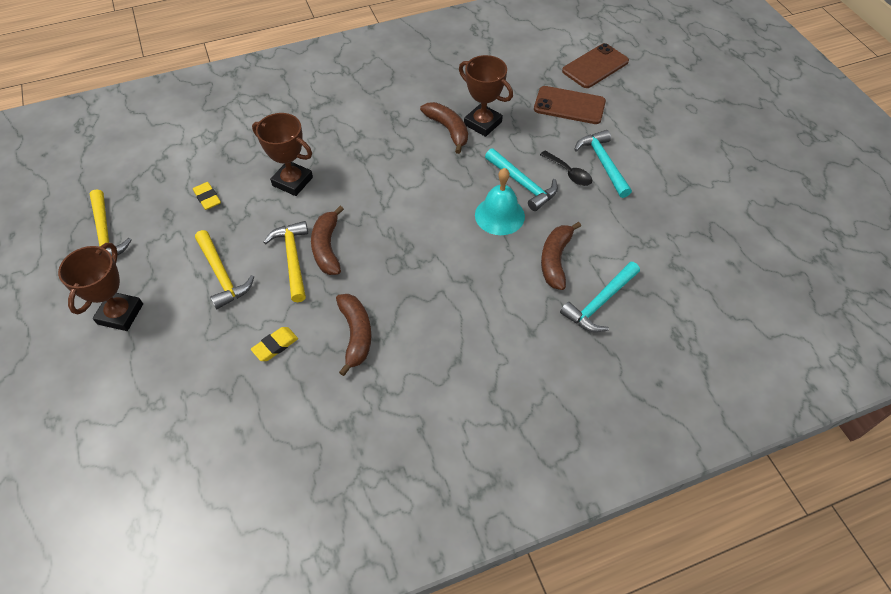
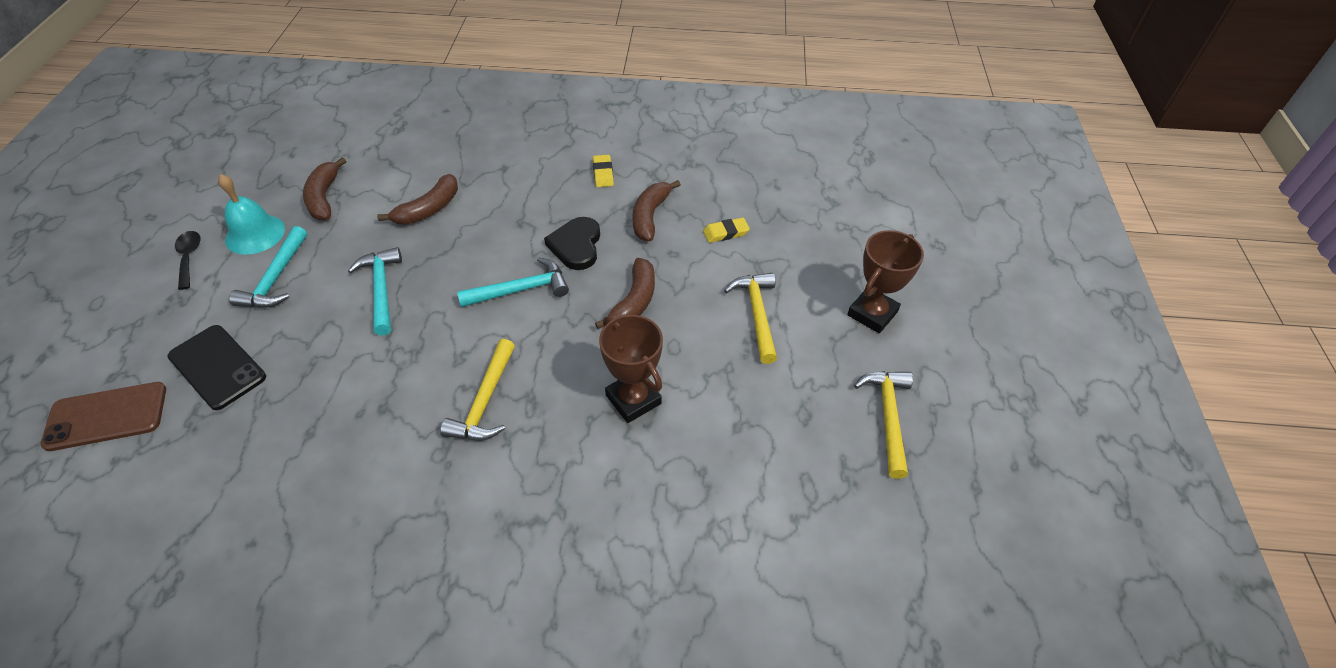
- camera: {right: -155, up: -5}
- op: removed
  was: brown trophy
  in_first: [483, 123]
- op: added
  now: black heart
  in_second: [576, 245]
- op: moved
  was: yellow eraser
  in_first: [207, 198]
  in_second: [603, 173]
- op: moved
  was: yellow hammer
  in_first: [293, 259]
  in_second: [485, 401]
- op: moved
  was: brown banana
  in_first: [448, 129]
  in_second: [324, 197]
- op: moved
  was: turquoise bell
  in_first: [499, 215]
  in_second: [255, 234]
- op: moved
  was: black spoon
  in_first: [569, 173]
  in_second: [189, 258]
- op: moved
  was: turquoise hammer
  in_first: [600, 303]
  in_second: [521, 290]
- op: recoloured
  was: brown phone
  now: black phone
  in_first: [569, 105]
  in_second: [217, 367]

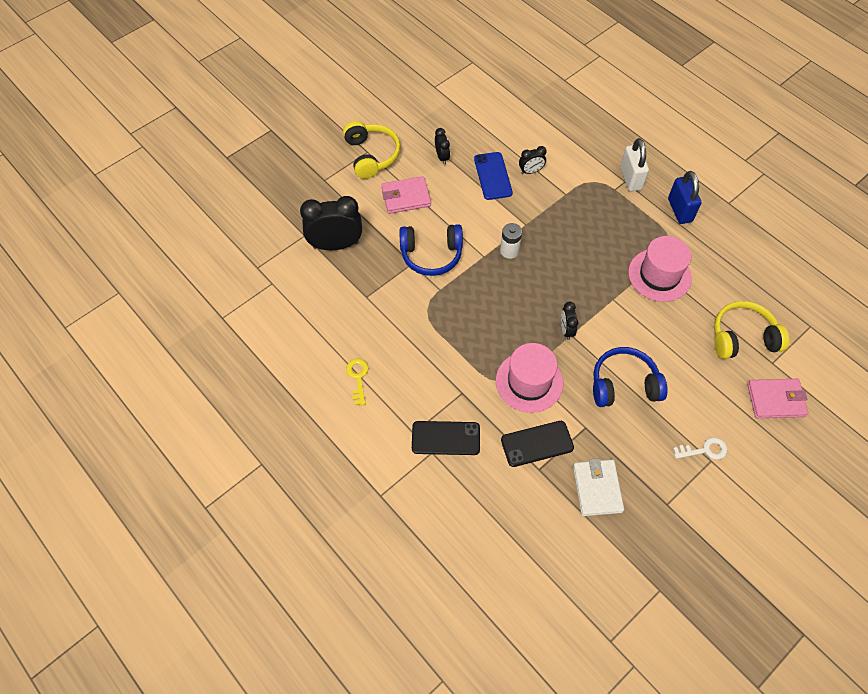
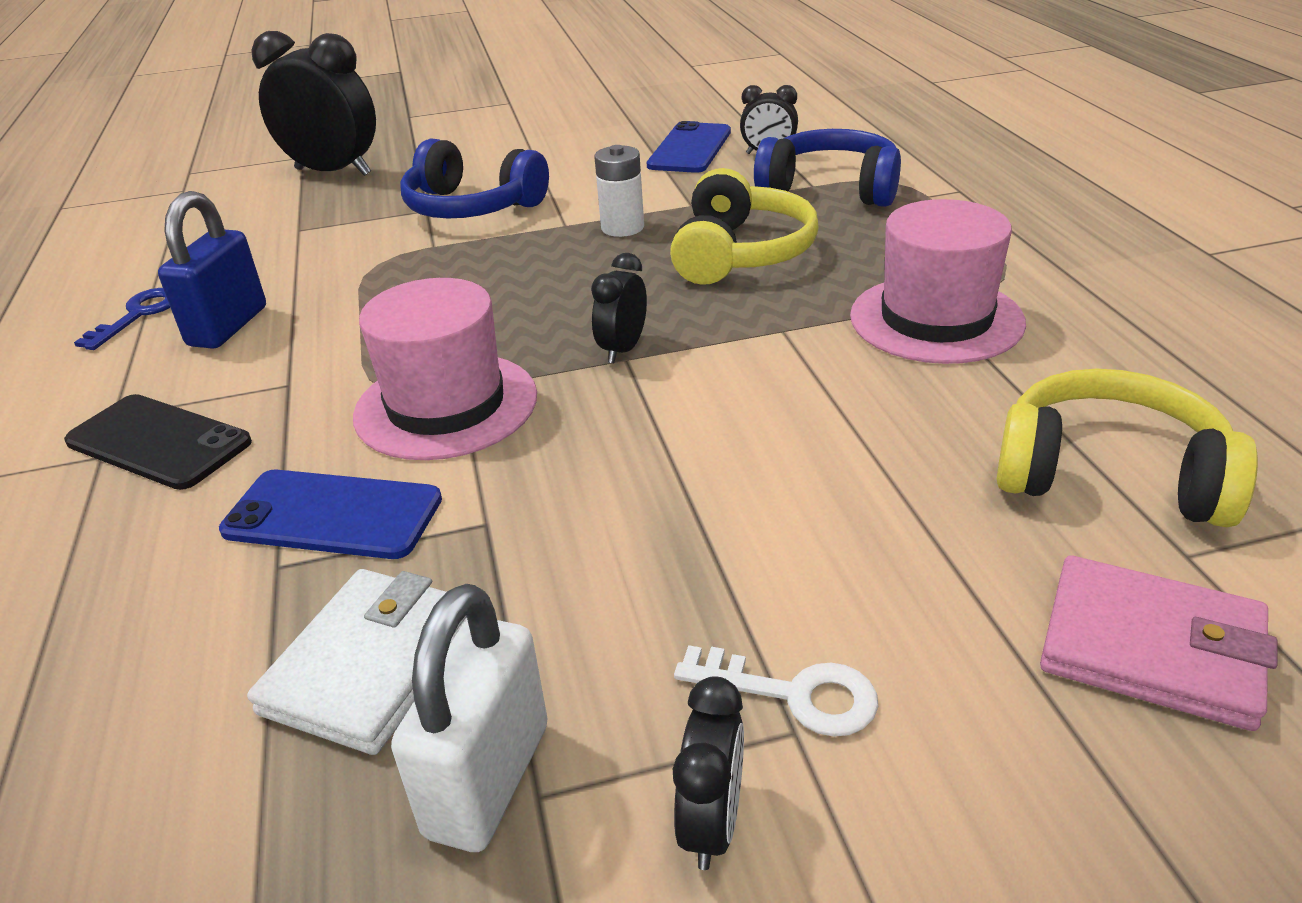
- camera: {right: 30, up: -25}
- op: removed
  was: pink wallet
  in_first: [406, 197]
- op: moved
  was: yellow headphones
  in_first: [371, 155]
  in_second: [740, 253]
- op: moved
  was: black clock
  in_first: [442, 157]
  in_second: [712, 823]
- op: moved
  was: blue headphones
  in_first: [624, 384]
  in_second: [831, 189]
- op: moved
  was: white padlock
  in_first: [630, 178]
  in_second: [488, 780]
- op: moved
  was: blue padlock
  in_first: [679, 210]
  in_second: [228, 326]
- op: recoloured
  was: yellow key
  now: blue key
  in_first: [358, 378]
  in_second: [137, 315]
- op: recoloured
  was: black phone
  now: blue phone
  in_first: [537, 444]
  in_second: [333, 515]

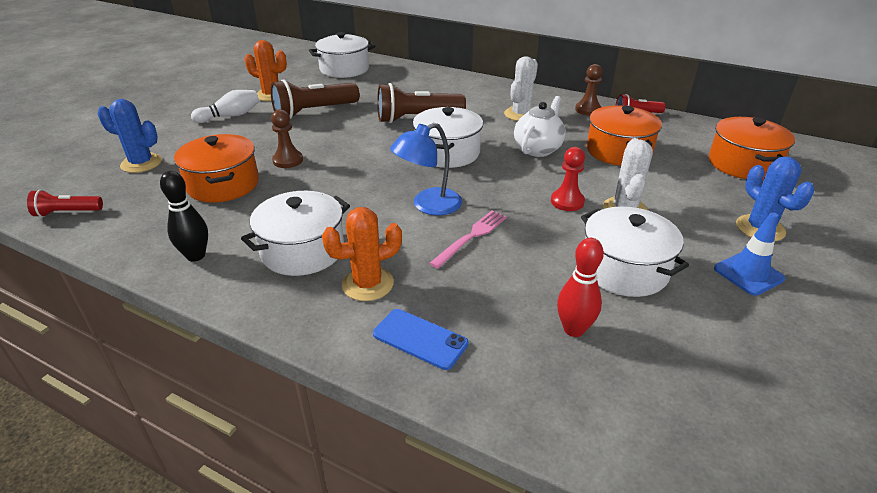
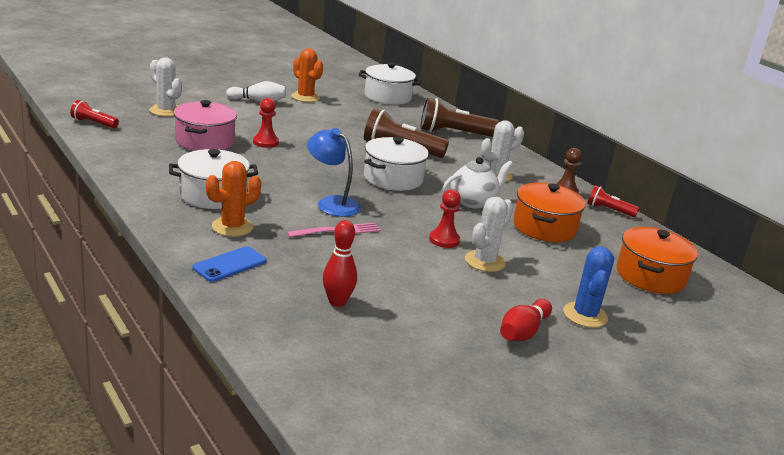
- camera: {right: 25, up: -10}
- op: removed
  was: black bowling pin
  in_first: [196, 256]
- op: removed
  was: white pot
  in_first: [624, 269]
- op: moved
  was: brown flashlight
  in_first: [314, 112]
  in_second: [454, 133]
- op: replaced
  was: blue traffic cone
  now: red bowling pin
  in_first: [748, 274]
  in_second: [523, 332]
- op: recoloured
  was: blue cactus
  now: white cactus
  in_first: [141, 163]
  in_second: [166, 111]
- op: recoloured
  was: orange pot
  now: pink pot
  in_first: [223, 184]
  in_second: [205, 141]
- op: recoloured
  was: brown pawn
  now: red pawn
  in_first: [288, 160]
  in_second: [265, 142]
- op: turned
  was: orange cactus
  in_first: [367, 284]
  in_second: [232, 227]
  clockwise: -45
- op: turned
  was: blue phone
  in_first: [420, 339]
  in_second: [229, 264]
  clockwise: 75
- op: turned
  was: blue lamp
  in_first: [428, 205]
  in_second: [332, 203]
  clockwise: 45

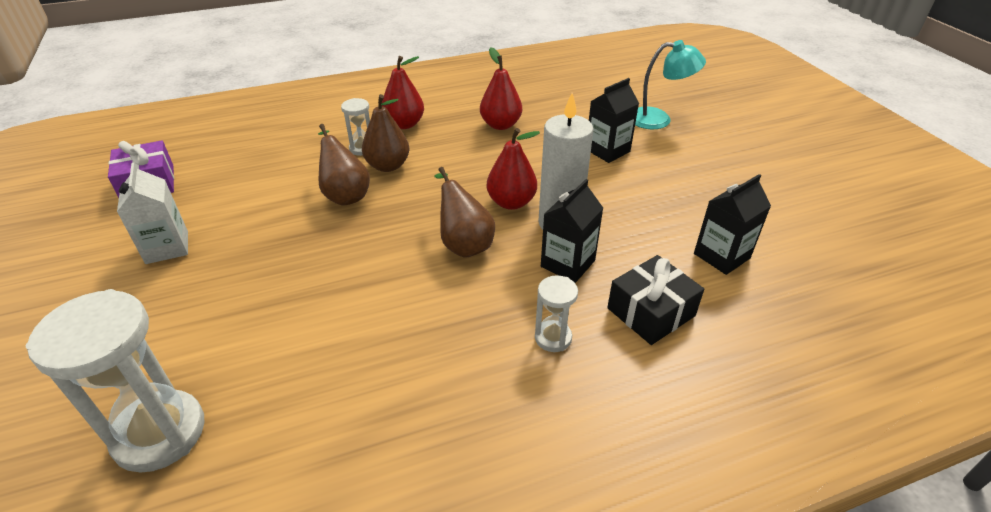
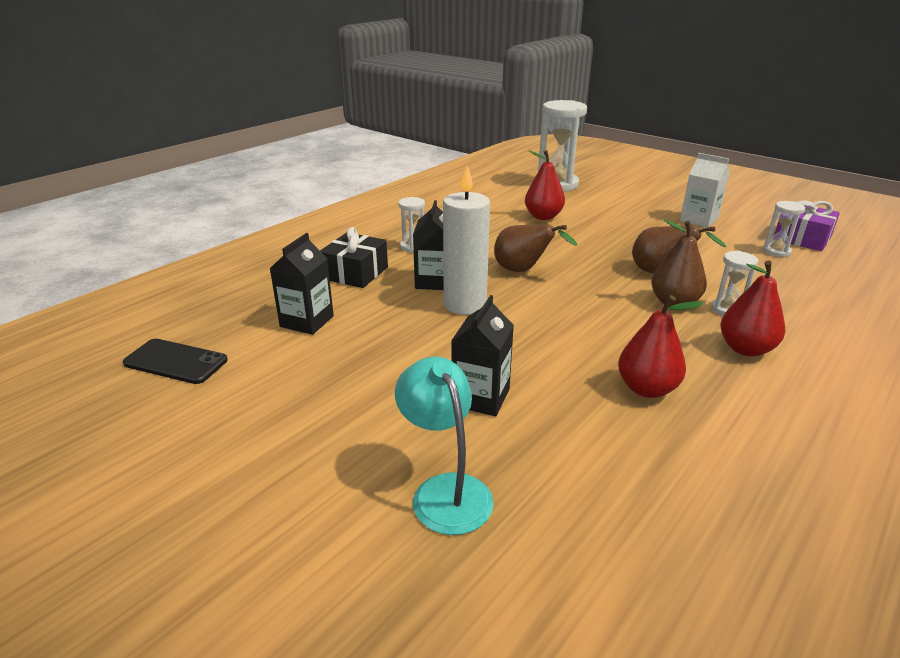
- camera: {right: 150, up: -10}
- op: added
  now: black phone
  in_second: [176, 362]
- op: added
  now: white hourglass
  in_second: [776, 251]
- op: moved
  was: red pear
  in_first: [511, 202]
  in_second: [543, 217]
- op: turned
  was: turquoise lamp
  in_first: [658, 119]
  in_second: [445, 490]
  clockwise: 90

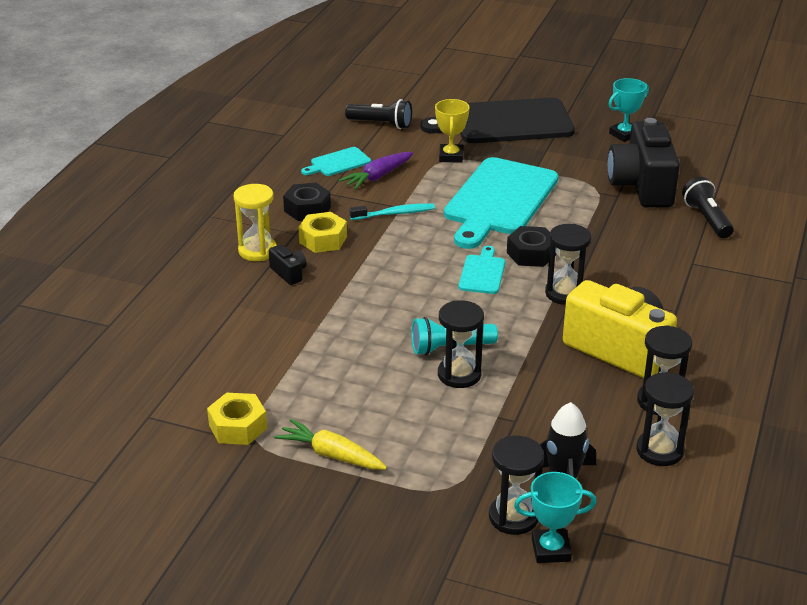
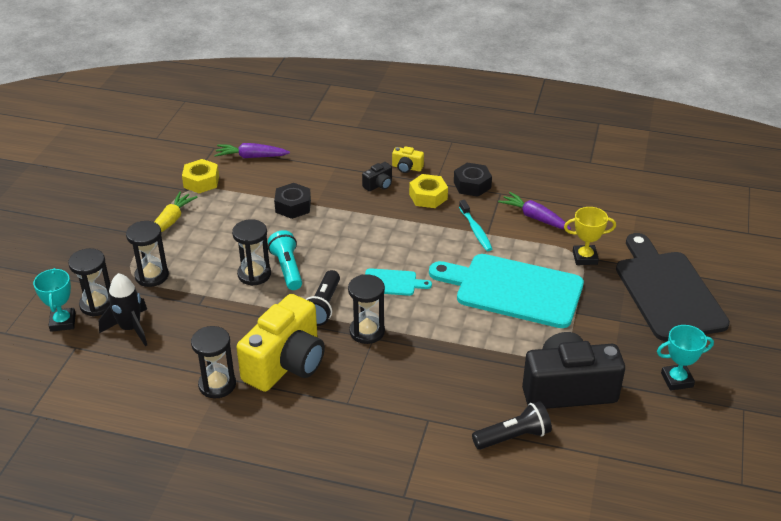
- camera: {right: 85, up: 5}
- op: removed
  was: turquoise cutting board
  in_first: [338, 163]
- op: added
  now: purple carrot
  in_second: [251, 157]
- op: moved
  was: black flashlight
  in_first: [381, 124]
  in_second: [323, 306]
- op: moved
  was: black nut
  in_first: [531, 254]
  in_second: [293, 206]
- op: moved
  was: black hourglass
  in_first: [659, 450]
  in_second: [152, 276]
- op: replaced
  was: yellow hourglass
  now: yellow camera
  in_first: [257, 251]
  in_second: [407, 168]
- op: turned
  was: turquoise trophy
  in_first: [624, 134]
  in_second: [677, 380]
  clockwise: -60

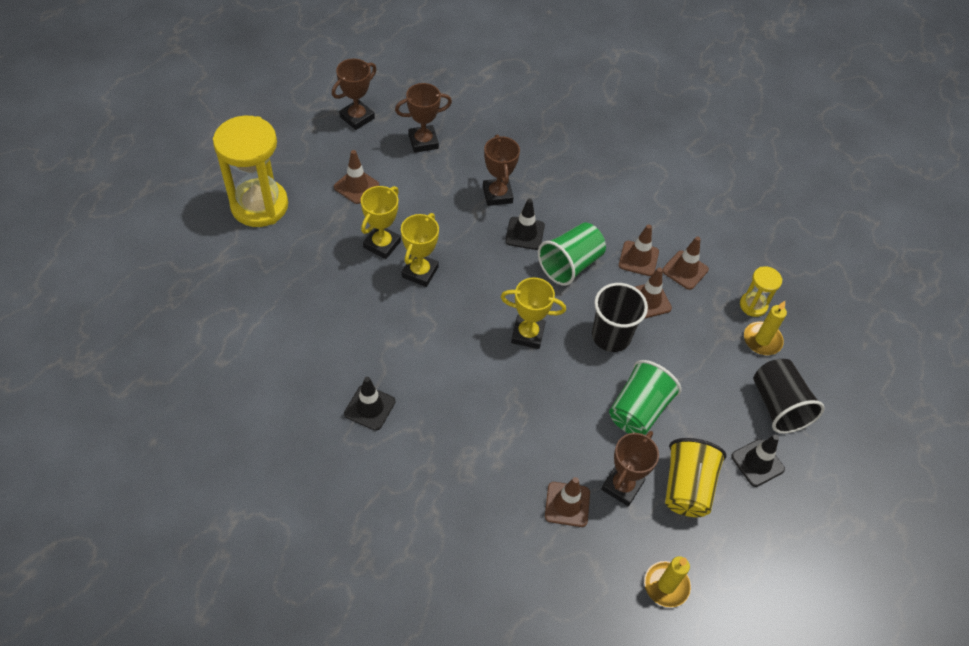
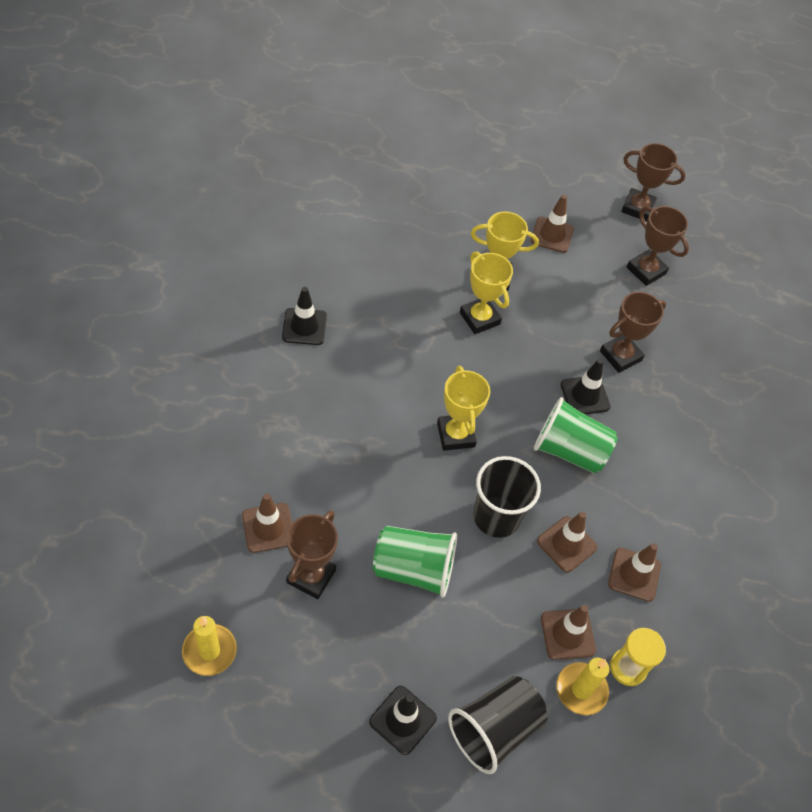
- camera: {right: 65, up: 0}
- op: removed
  was: yellow hourglass
  in_first: [259, 205]
- op: removed
  was: yellow cup
  in_first: [687, 487]
- op: moved
  was: brown traffic cone
  in_first: [638, 258]
  in_second: [567, 634]
- op: turned
  was: yellow trophy
  in_first: [420, 272]
  in_second: [479, 318]
  clockwise: 60
- op: turned
  was: brown trophy
  in_first: [622, 486]
  in_second: [311, 576]
  clockwise: -75

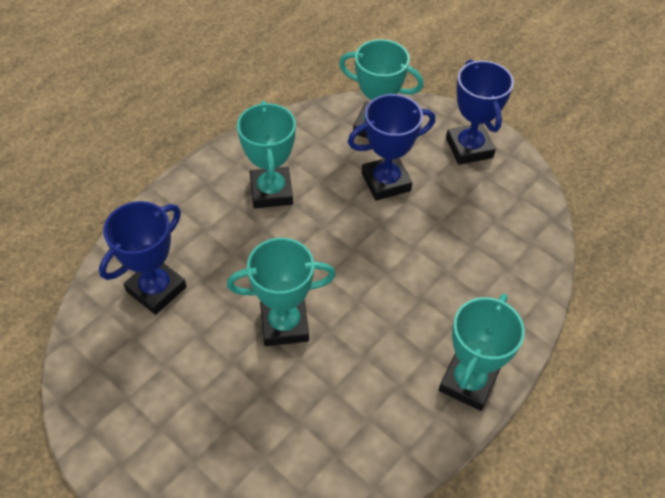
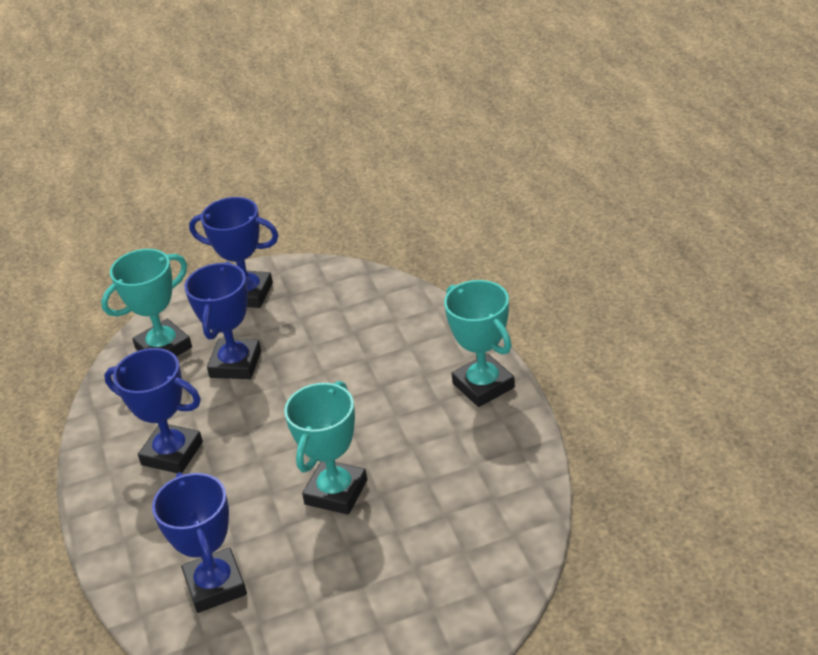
- camera: {right: -55, up: -15}
- op: recoloured
  was: turquoise trophy
  now: blue trophy
  in_first: [271, 191]
  in_second: [172, 453]

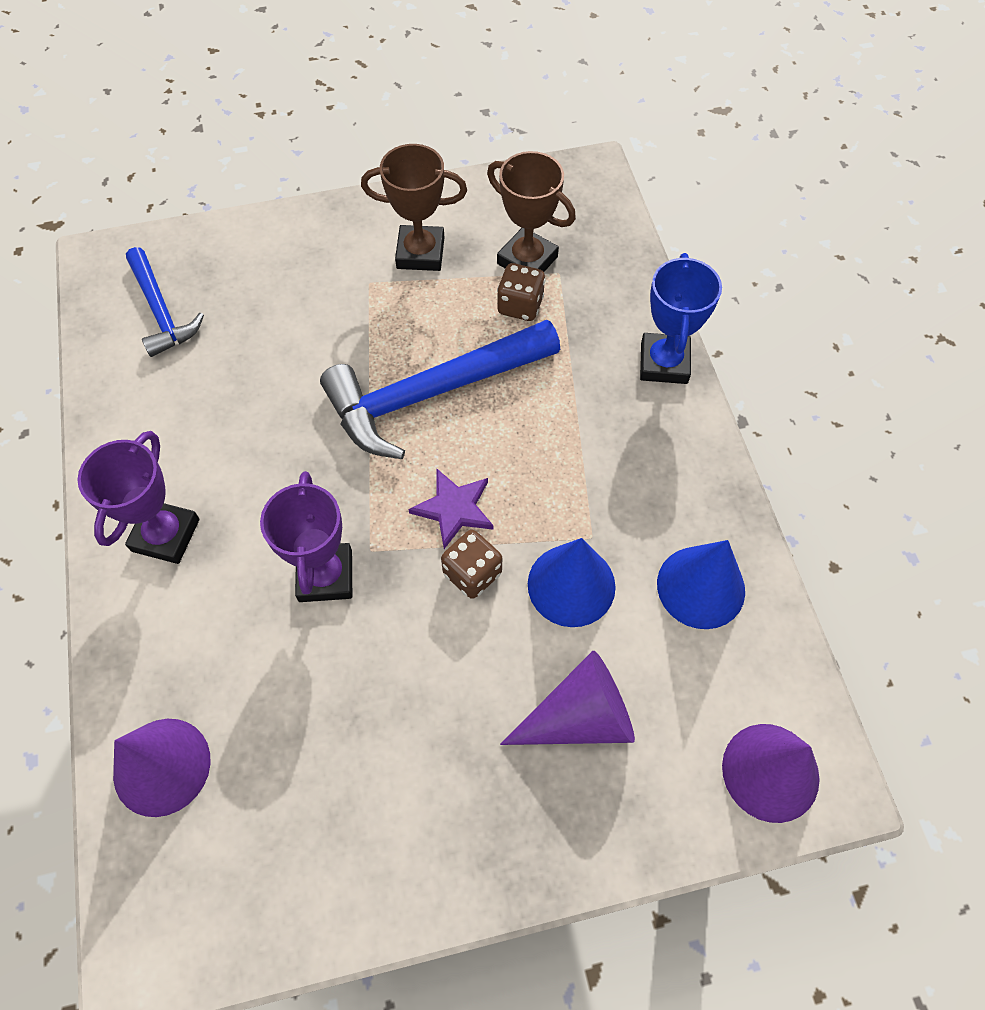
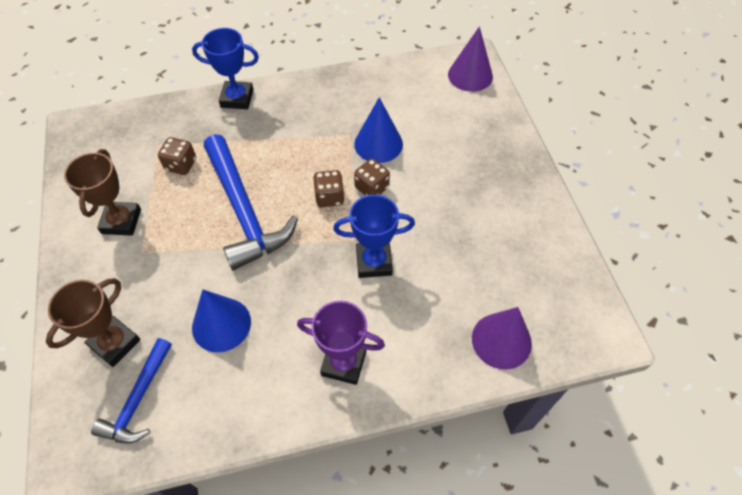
- camera: {right: -90, up: -5}
- op: removed
  was: purple cone
  in_first: [579, 716]
- op: moved
  was: brown trophy
  in_first: [527, 260]
  in_second: [115, 343]
- op: moved
  was: blue cone
  in_first: [701, 587]
  in_second: [221, 324]
- op: replaced
  was: purple star
  now: brown dice
  in_first: [454, 509]
  in_second: [329, 197]
- op: recoloured
  was: purple trophy
  now: blue trophy
  in_first: [325, 576]
  in_second: [374, 262]
- op: turned
  was: blue hammer
  in_first: [161, 311]
  in_second: [138, 399]
  clockwise: 135

